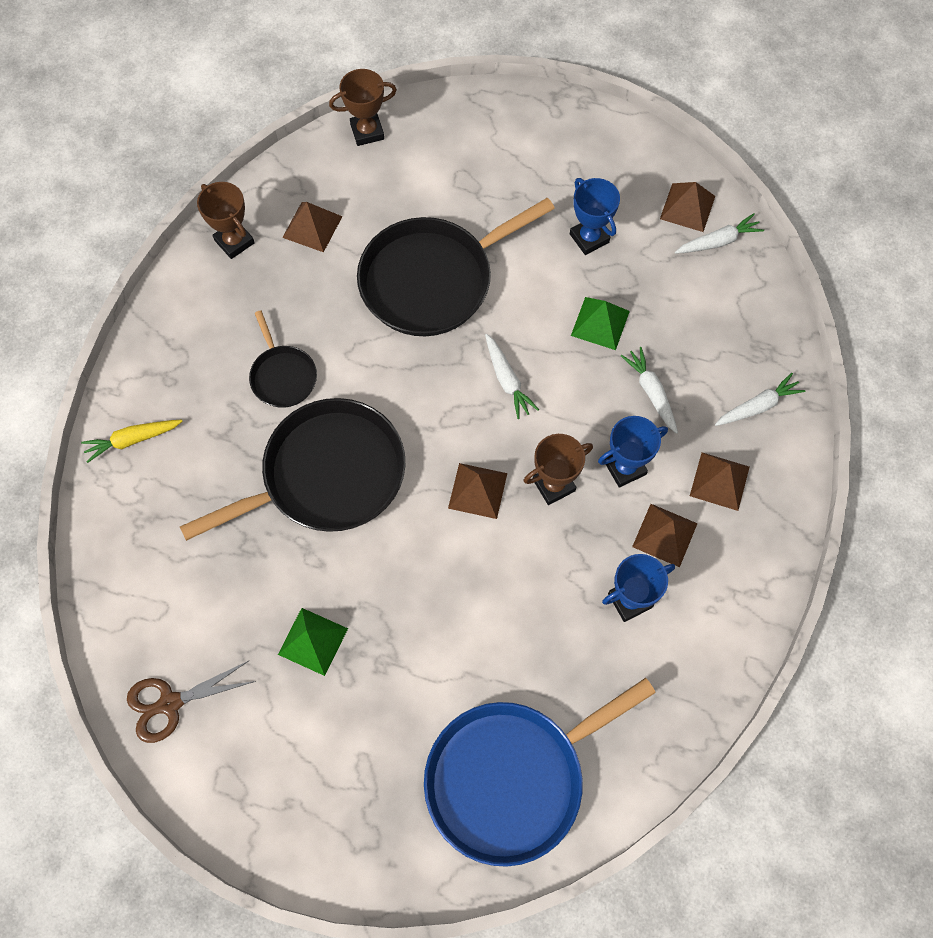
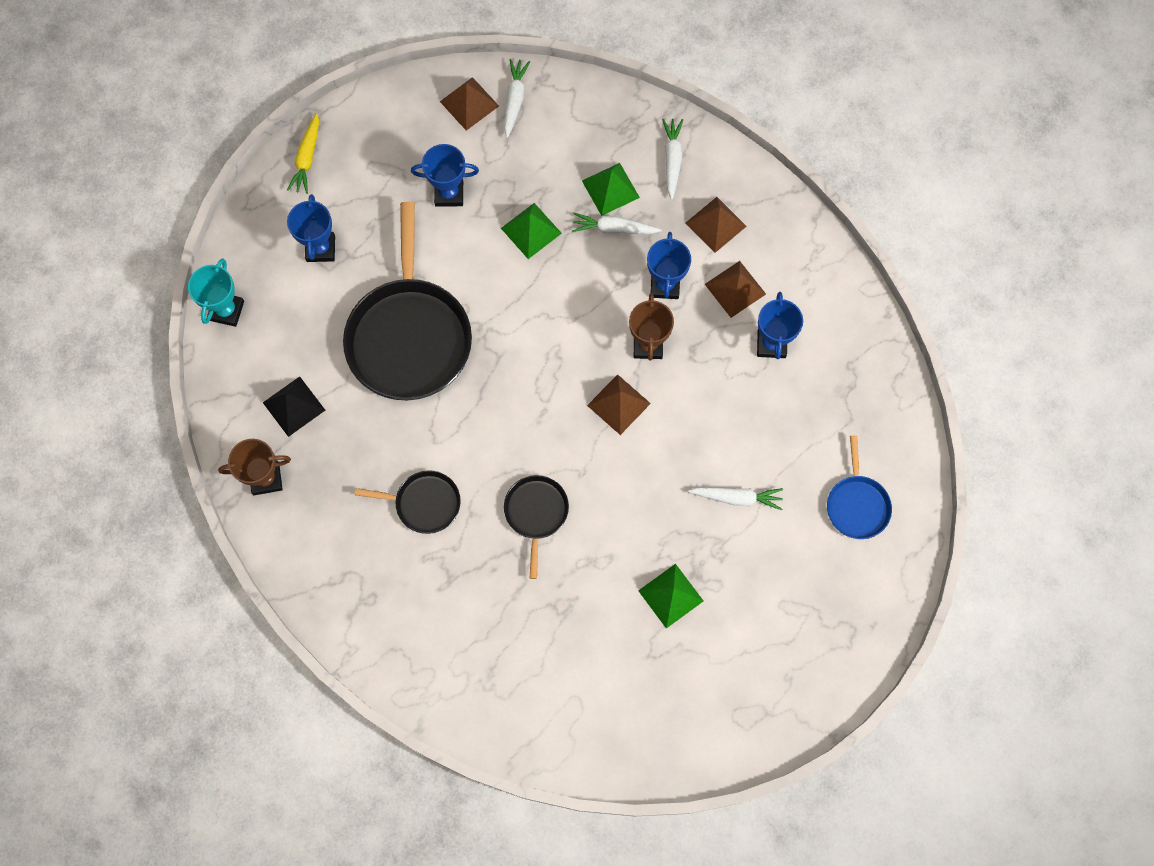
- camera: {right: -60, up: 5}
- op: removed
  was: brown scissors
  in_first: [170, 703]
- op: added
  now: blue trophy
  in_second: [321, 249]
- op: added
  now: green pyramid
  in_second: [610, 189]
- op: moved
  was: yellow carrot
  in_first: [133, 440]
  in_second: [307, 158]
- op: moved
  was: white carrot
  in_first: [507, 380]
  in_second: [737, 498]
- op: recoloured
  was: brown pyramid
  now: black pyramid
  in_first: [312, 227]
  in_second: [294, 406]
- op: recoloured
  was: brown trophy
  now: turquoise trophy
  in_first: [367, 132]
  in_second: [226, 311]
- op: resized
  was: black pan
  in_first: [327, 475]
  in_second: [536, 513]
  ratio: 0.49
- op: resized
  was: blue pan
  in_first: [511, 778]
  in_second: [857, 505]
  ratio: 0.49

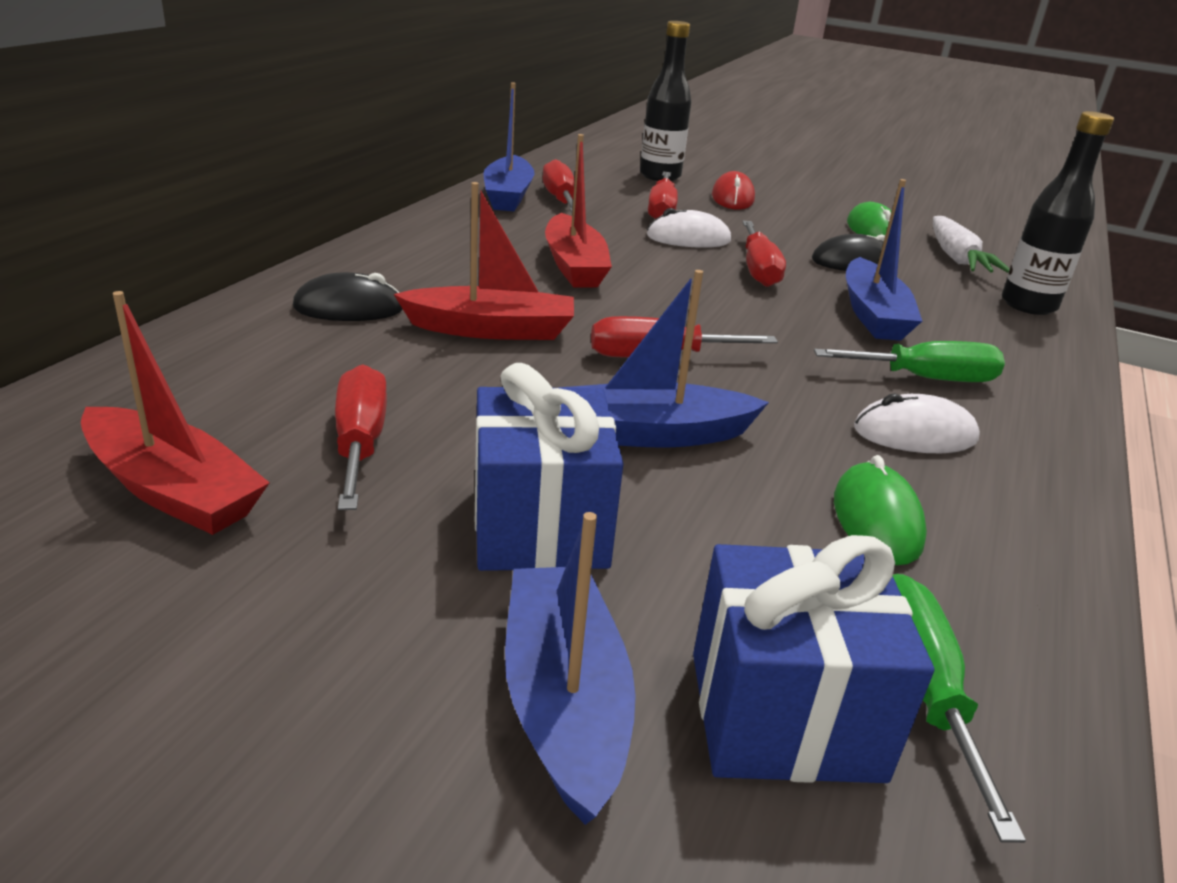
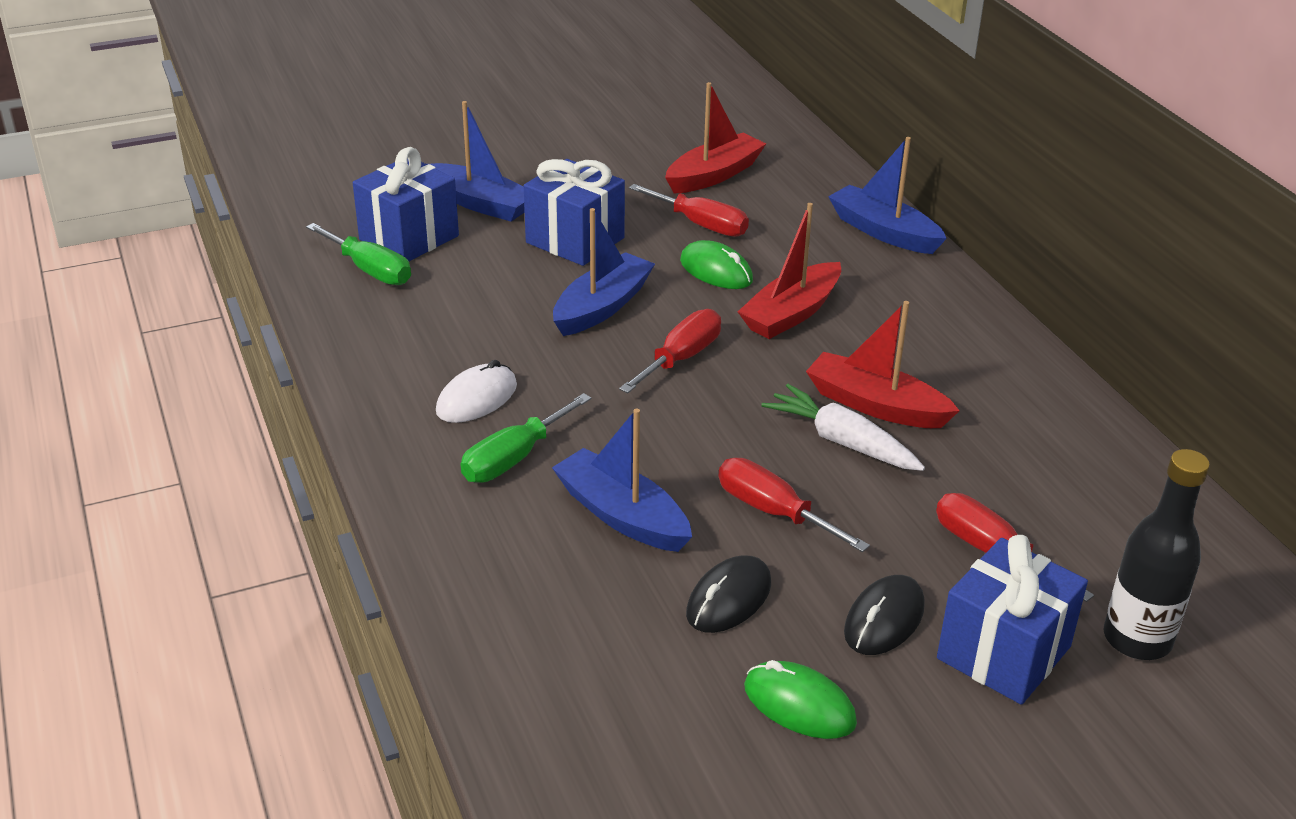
- camera: {right: 135, up: 5}
- op: removed
  was: red screwdriver
  in_first: [560, 199]
- op: removed
  was: white mouse
  in_first: [688, 238]
- op: removed
  was: black bottle
  in_first: [1028, 305]
- op: moved
  was: black mouse
  in_first: [349, 308]
  in_second: [884, 620]
- op: moved
  was: blue boat
  in_first: [508, 196]
  in_second: [883, 232]
- op: moved
  was: green mouse
  in_first: [876, 520]
  in_second: [716, 271]
- op: moved
  was: white carrot
  in_first: [956, 258]
  in_second: [841, 441]
- op: replaced
  was: red mouse
  now: blue gift
  in_first: [732, 198]
  in_second: [1004, 652]
- op: turned
  was: red boat
  in_first: [173, 490]
  in_second: [714, 175]
  clockwise: 150

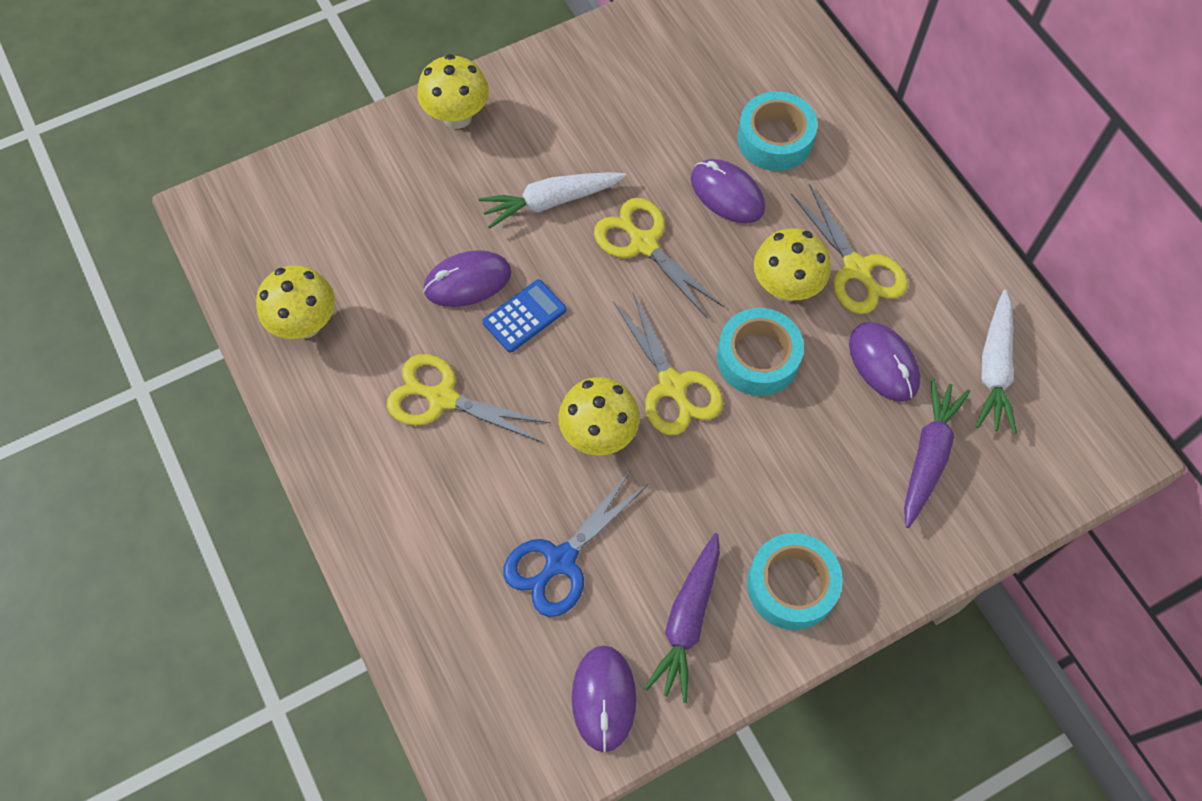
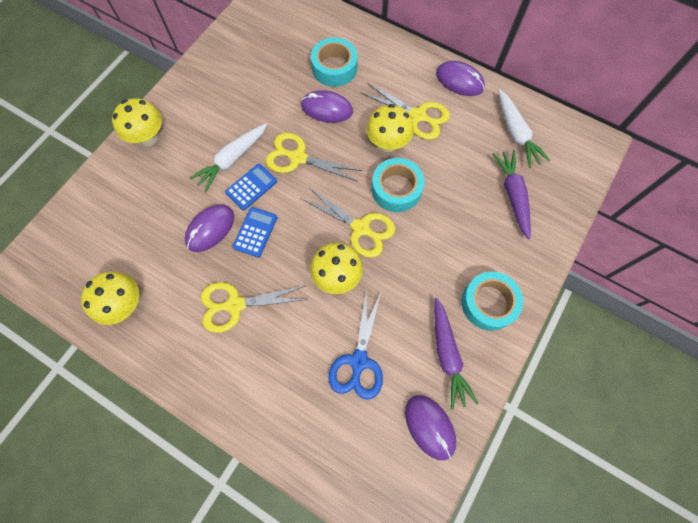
- camera: {right: -30, up: 5}
- op: added
  now: blue calculator
  in_second: [251, 187]
- op: moved
  was: purple mouse
  in_first: [883, 363]
  in_second: [459, 81]

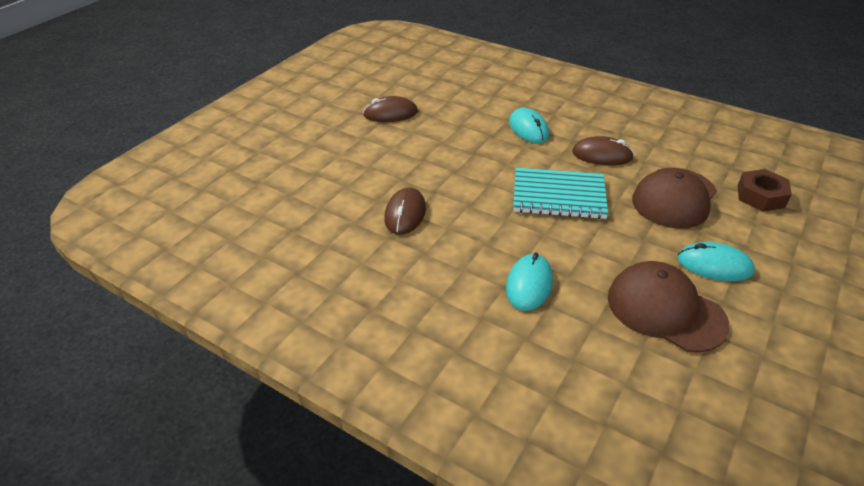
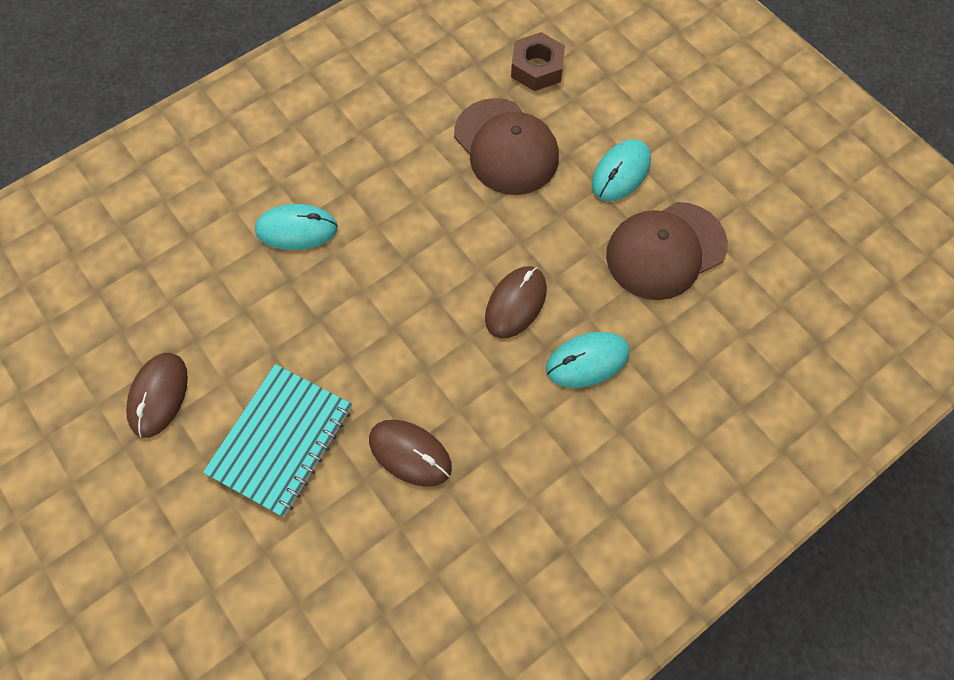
- camera: {right: -70, up: 25}
- op: moved
  was: turquoise notebook
  in_first: [559, 196]
  in_second: [281, 440]
- op: moved
  was: brown mouse
  in_first: [602, 155]
  in_second: [516, 303]
- op: turned
  was: turquoise mouse
  in_first: [529, 284]
  in_second: [587, 361]
  clockwise: -60

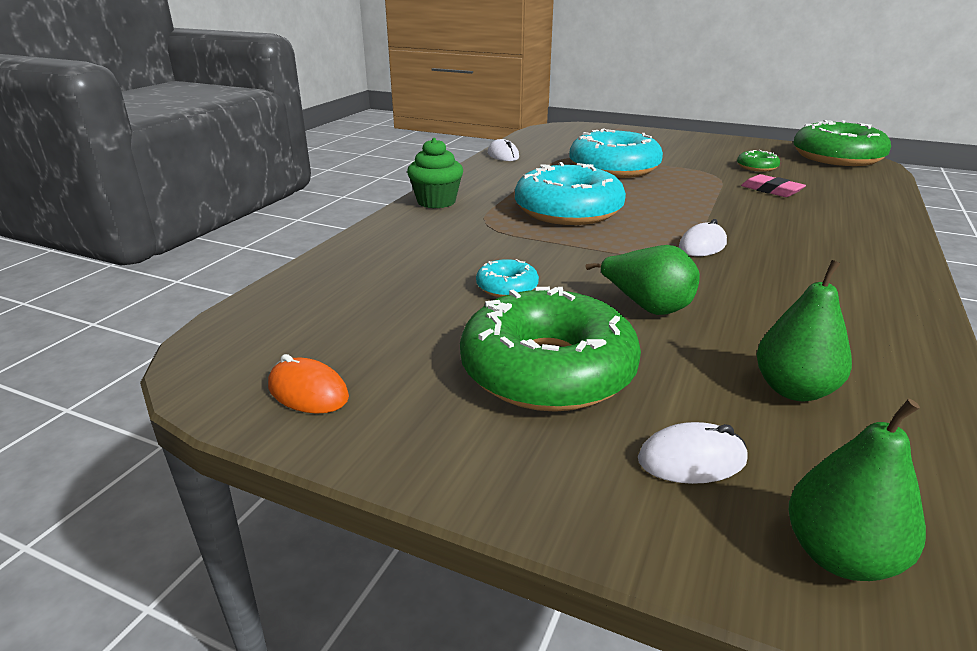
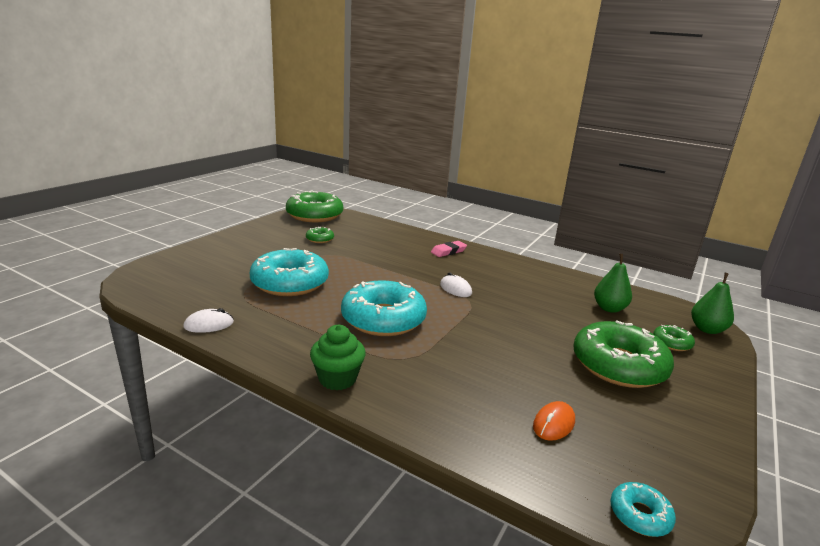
- camera: {right: -85, up: -5}
- op: removed
  was: green pear
  in_first: [647, 307]
- op: moved
  was: orange mouse
  in_first: [308, 392]
  in_second: [553, 424]
- op: moved
  was: turquoise donut
  in_first: [507, 287]
  in_second: [640, 515]
- op: moved
  was: pink eraser
  in_first: [771, 190]
  in_second: [448, 251]
- op: replaced
  was: white mouse
  now: green donut
  in_first: [692, 460]
  in_second: [672, 343]

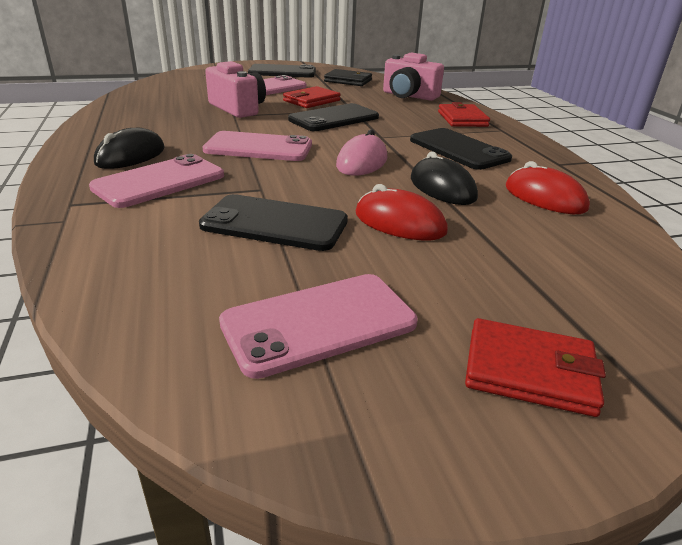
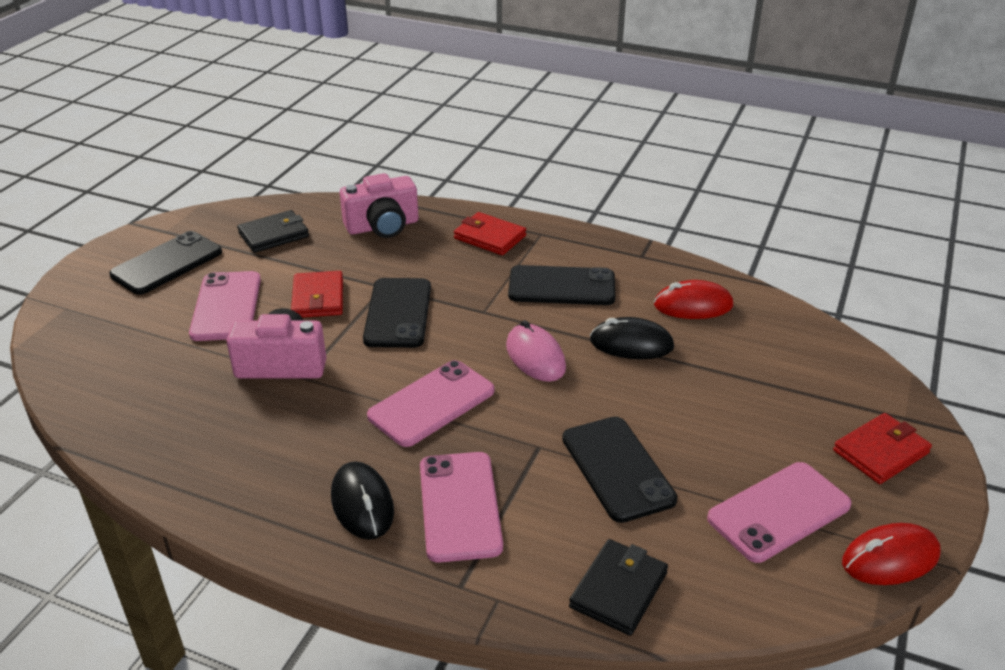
- camera: {right: -50, up: 5}
- op: added
  now: black wallet
  in_second: [618, 590]
- op: moved
  was: red mouse
  in_first: [399, 223]
  in_second: [890, 559]
- op: turned
  was: black phone
  in_first: [274, 223]
  in_second: [617, 468]
  clockwise: -75
- op: turned
  was: pink phone
  in_first: [319, 323]
  in_second: [779, 512]
  clockwise: 45

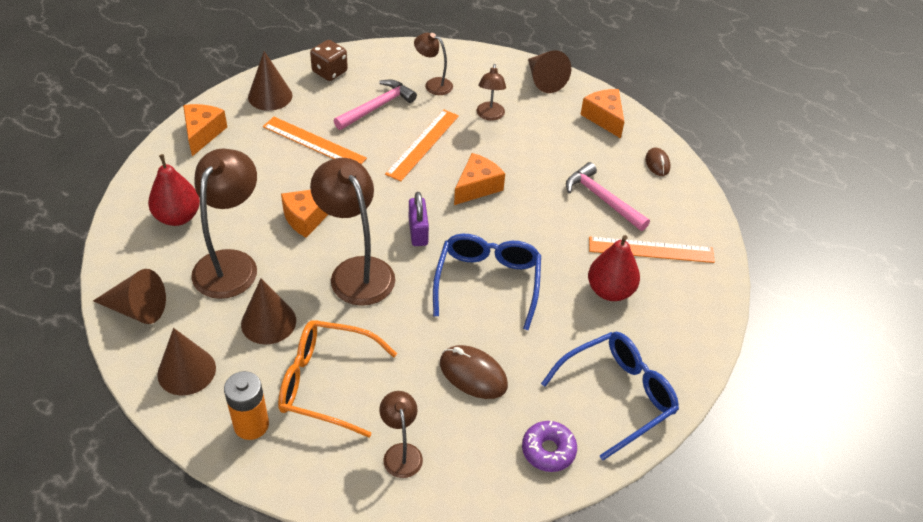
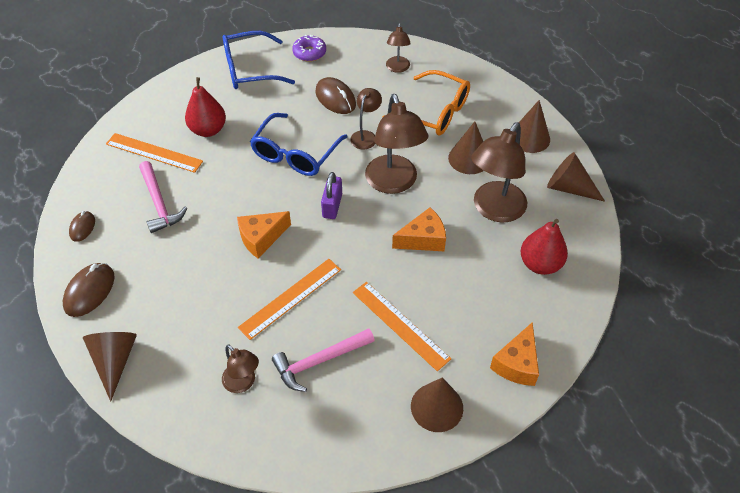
- camera: {right: -160, up: 5}
- op: removed
  was: orange battery
  in_first: [251, 425]
- op: removed
  was: brown dice
  in_first: [329, 72]
- op: moved
  was: brown lamp
  in_first: [490, 115]
  in_second: [366, 136]
- op: replaced
  was: orange cheese
  now: brown mouse
  in_first: [604, 118]
  in_second: [89, 291]

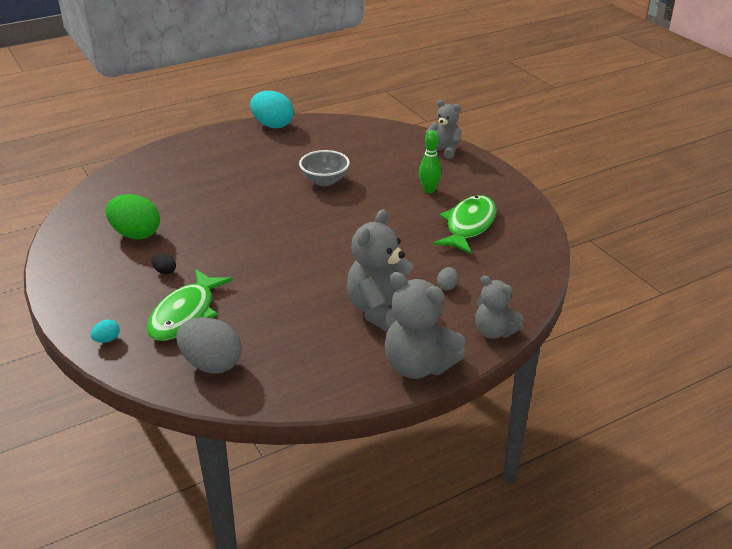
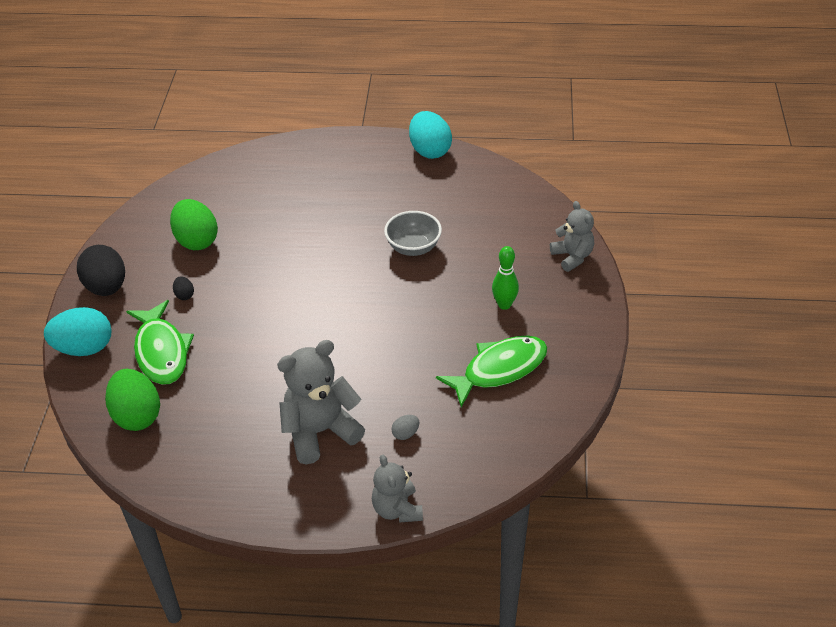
- camera: {right: 35, up: 10}
- op: removed
  was: grey teddy bear
  in_first: [418, 366]
- op: added
  now: black egg
  in_second: [106, 287]
- op: recoloured
  was: grey egg
  now: green egg
  in_first: [211, 364]
  in_second: [137, 415]
- op: turned
  was: green fish
  in_first: [185, 314]
  in_second: [161, 351]
  clockwise: -75
- op: resized
  was: turquoise egg
  in_first: [107, 340]
  in_second: [84, 348]
  ratio: 2.29

